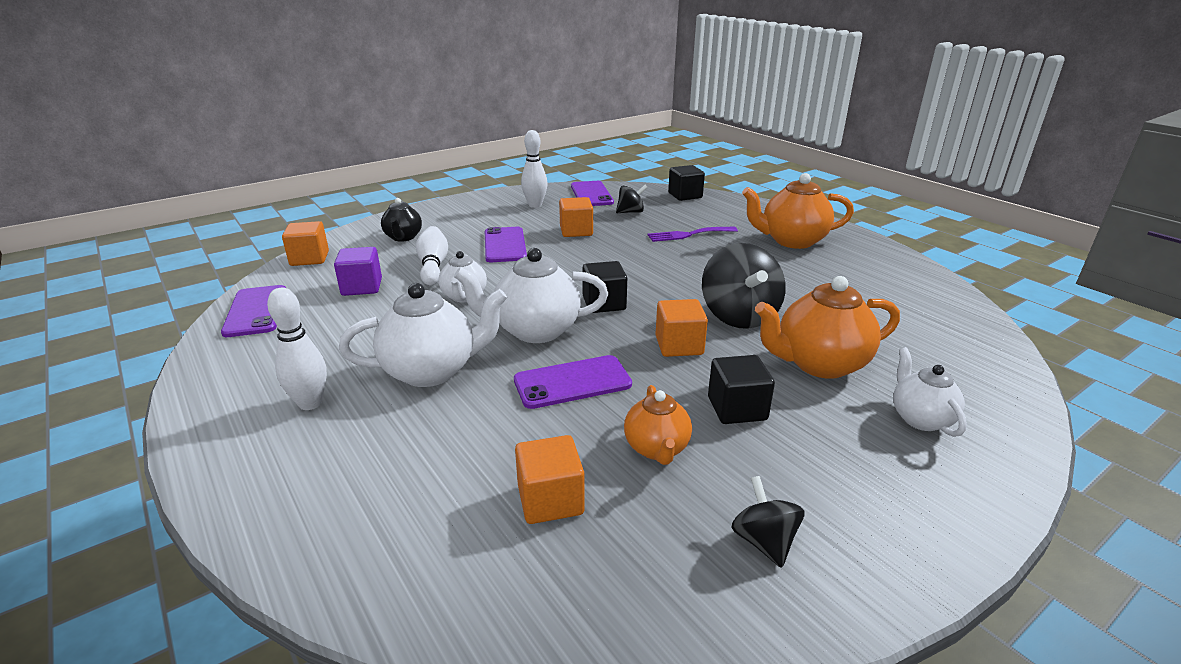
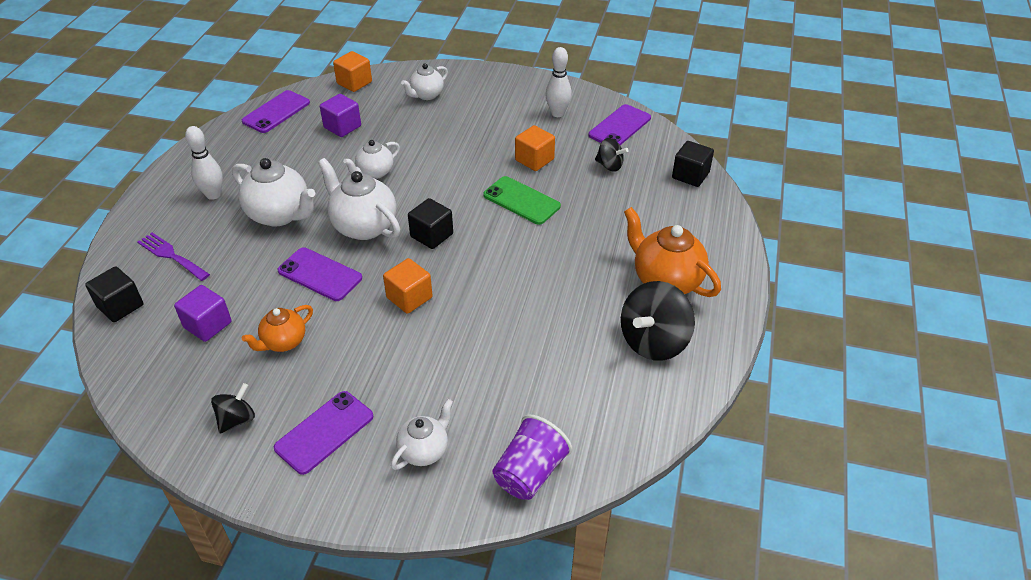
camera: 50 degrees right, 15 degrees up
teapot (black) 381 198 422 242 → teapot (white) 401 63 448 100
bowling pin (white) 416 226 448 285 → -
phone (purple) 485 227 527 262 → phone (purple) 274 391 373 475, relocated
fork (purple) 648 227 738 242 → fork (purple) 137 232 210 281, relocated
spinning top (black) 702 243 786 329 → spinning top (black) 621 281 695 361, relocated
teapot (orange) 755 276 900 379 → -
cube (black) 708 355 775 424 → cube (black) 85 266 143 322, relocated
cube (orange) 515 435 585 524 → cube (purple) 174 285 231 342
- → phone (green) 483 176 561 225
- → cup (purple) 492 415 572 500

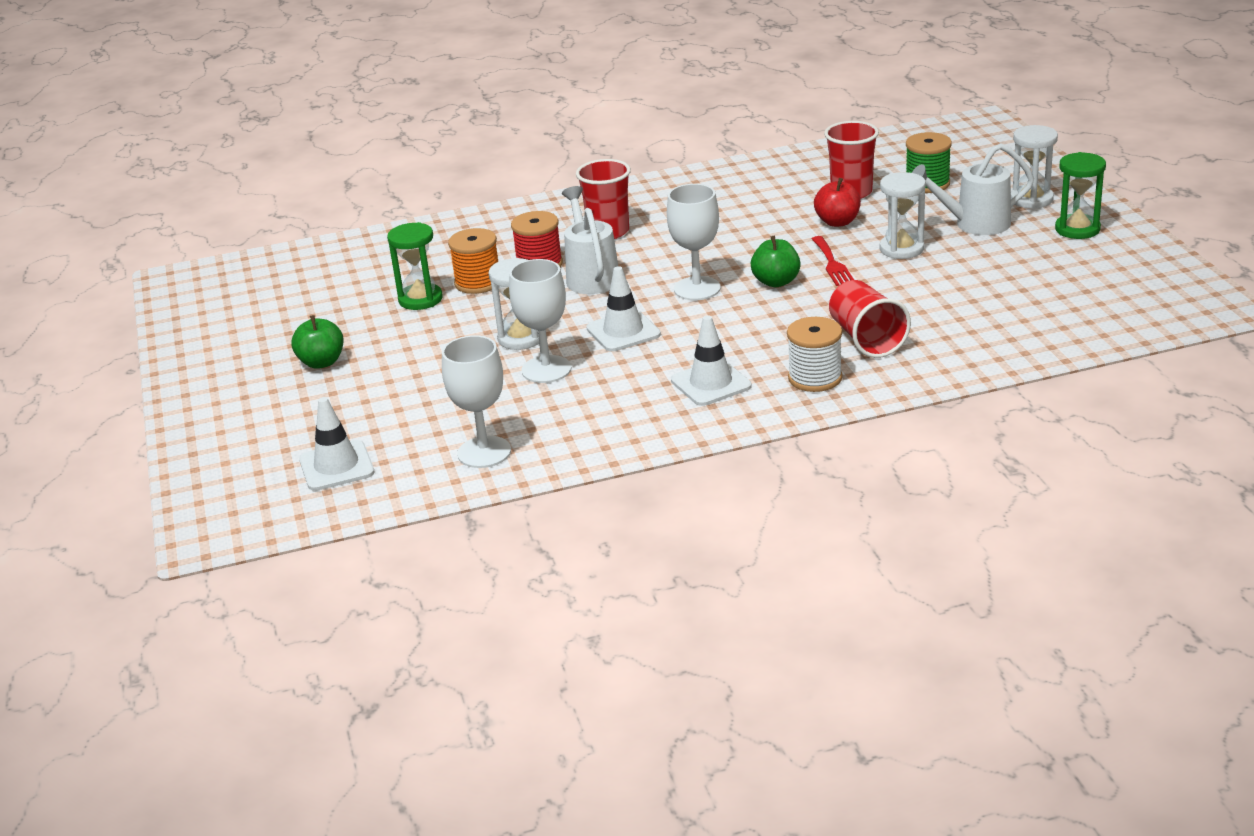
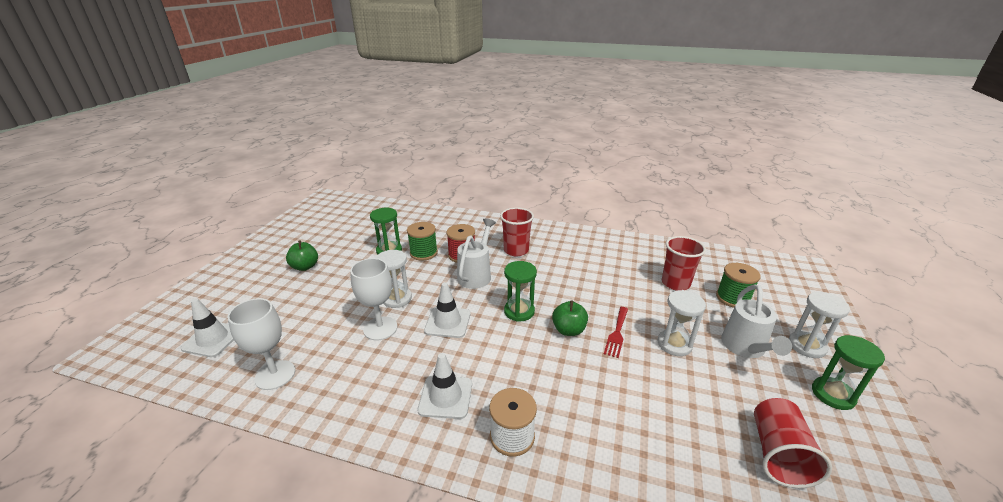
camera: 30 degrees right, 0 degrees up
watering can (white) 912 143 1034 235 → watering can (white) 721 284 792 358, 105 degrees counterclockwise
apple (red) 814 178 861 227 → -
goblet (white) 667 184 721 300 → hourglass (green) 504 261 537 322
spool (orange) 448 228 498 294 → spool (green) 407 222 438 261
cup (red) 829 280 911 358 → cup (red) 754 398 832 488, relocated

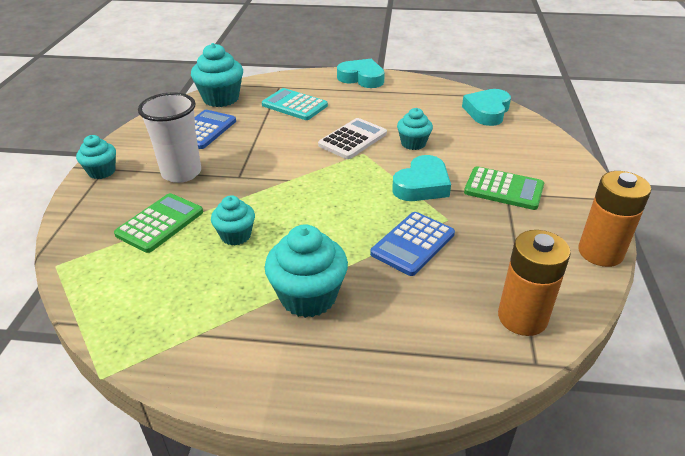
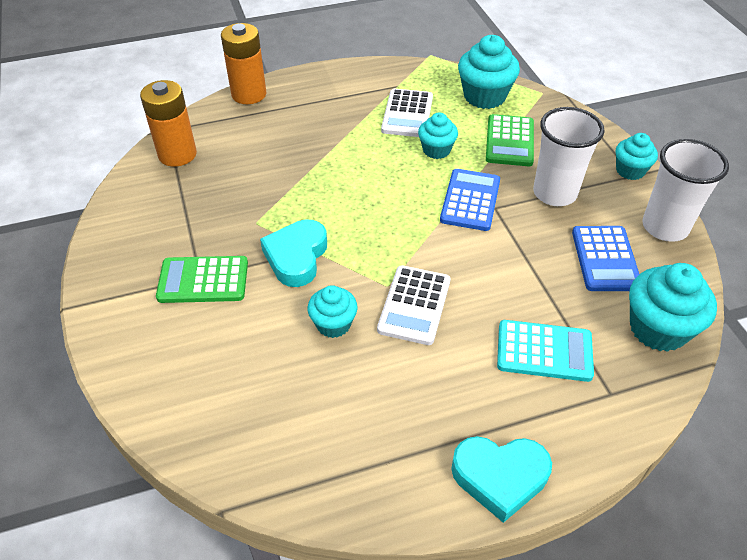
camera: 155 degrees right, 10 degrees up
heart (turquoise) 462 89 511 126 → -
battery (orange) 578 171 651 267 → battery (orange) 221 23 266 104, relocated
calculator (blue) 370 212 455 276 → calculator (blue) 440 169 500 231, relocated
cupcake (turquoise) 265 225 348 318 → cupcake (turquoise) 458 35 520 109, relocated
- → calculator (white) 381 89 433 137
- → cup (white) 642 139 729 242

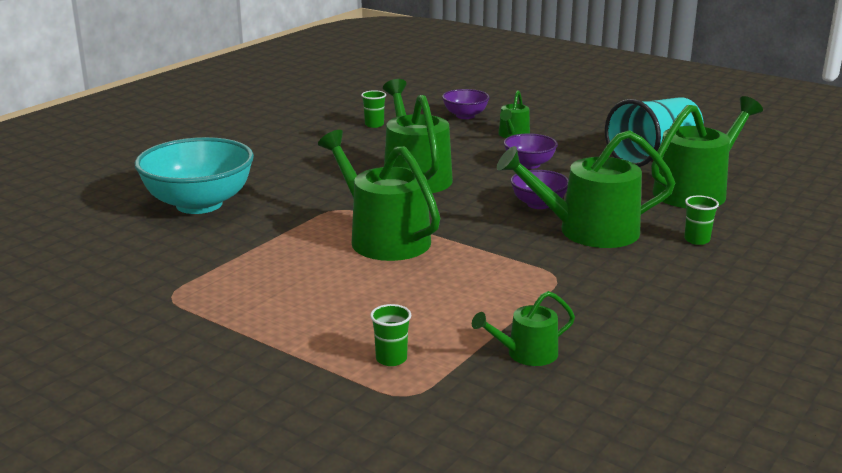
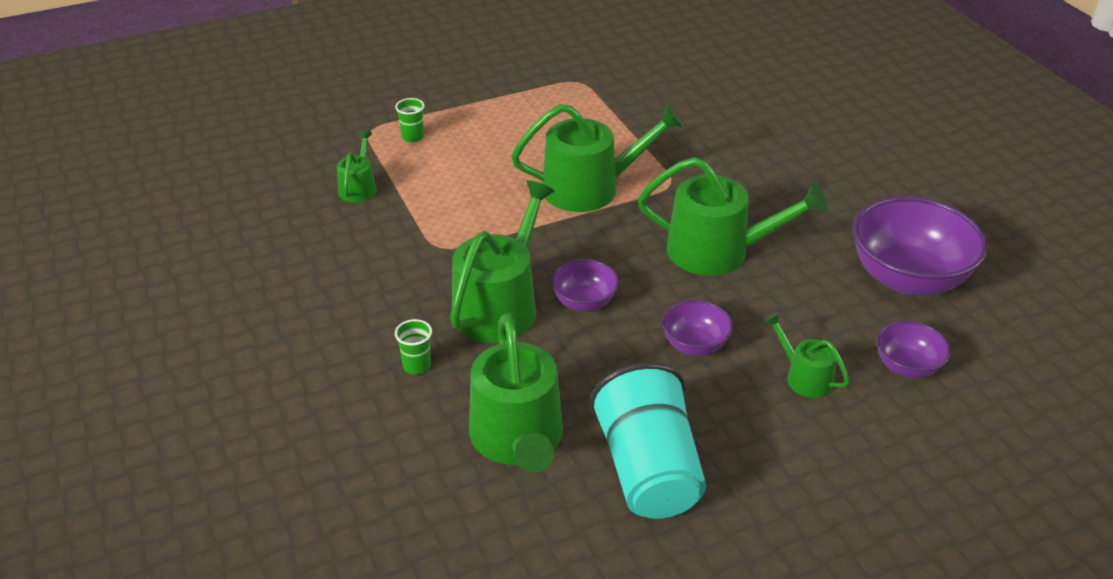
camera: 120 degrees right, 15 degrees up
cup (green) 361 90 386 128 → bowl (purple) 853 196 988 295
bowl (turquoise) 135 137 254 214 → -

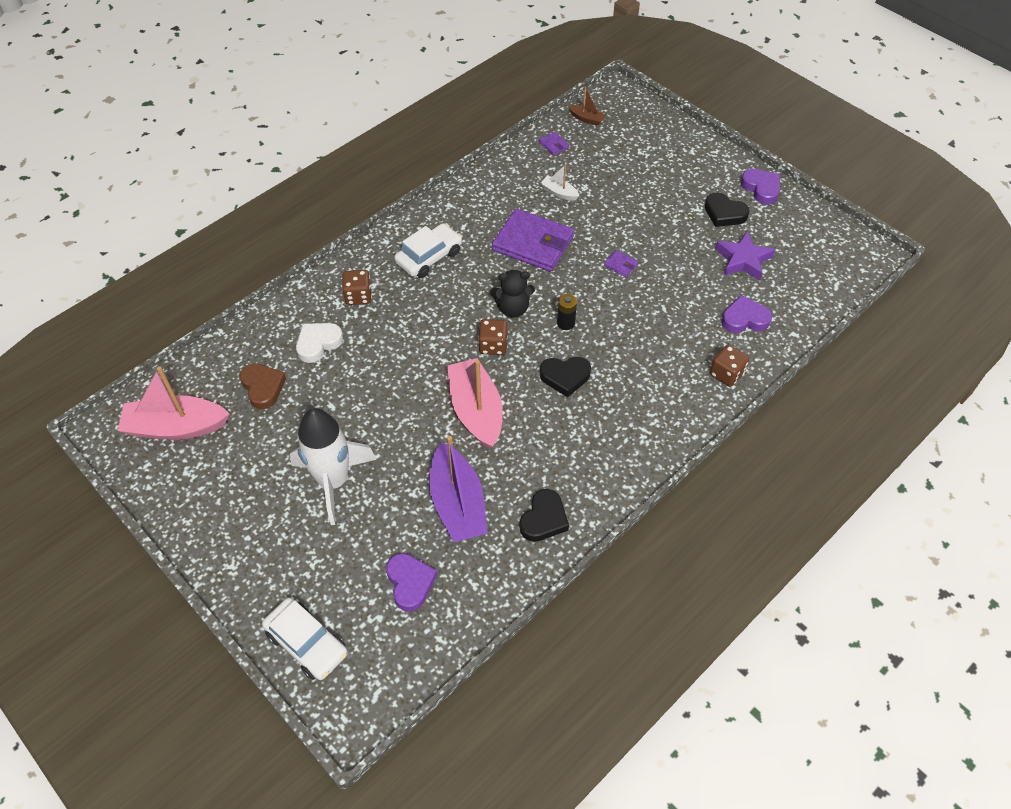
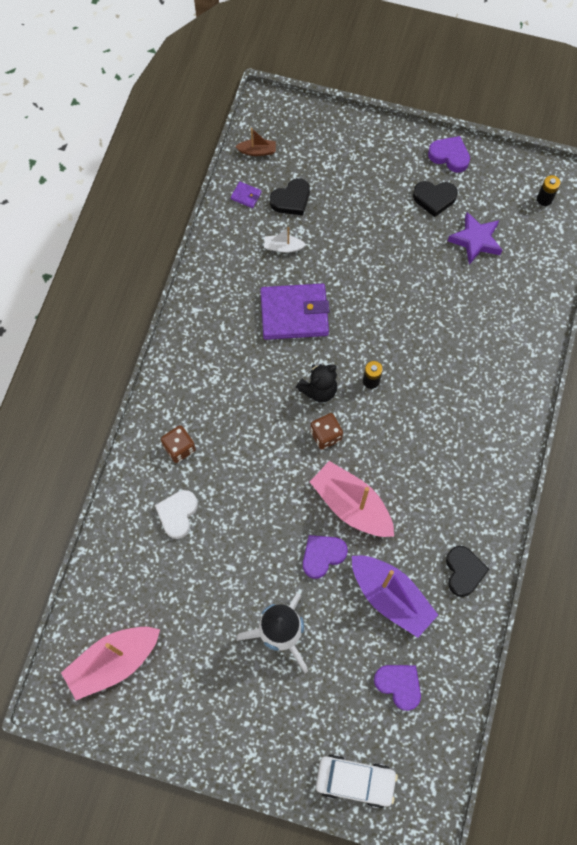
camera: 30 degrees left, 15 degrees up
car (white) 394 223 462 278 → -
wallet (purple) 604 250 638 277 → -
heart (purple) 721 295 772 333 → heart (purple) 303 535 348 579, relocated
dice (brown) 710 345 749 387 → -
heart (black) 540 357 591 397 → heart (black) 270 178 310 215, relocated
heart (brown) 239 363 286 409 → -
- → battery (black) 537 175 560 206

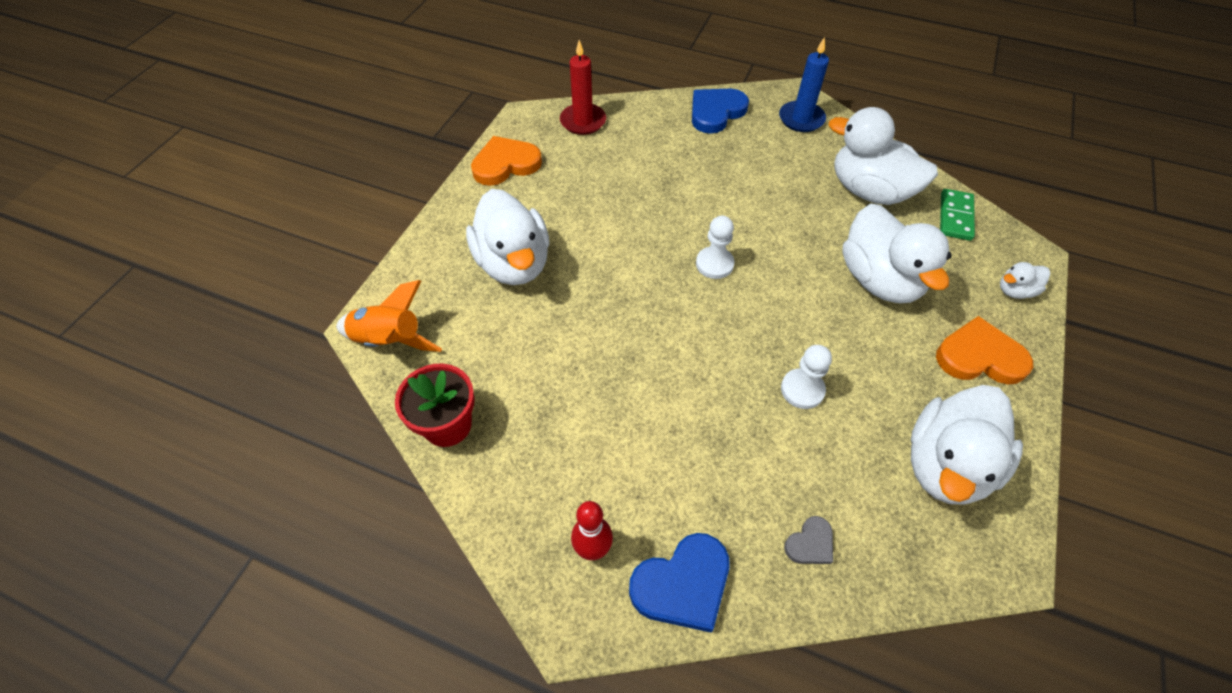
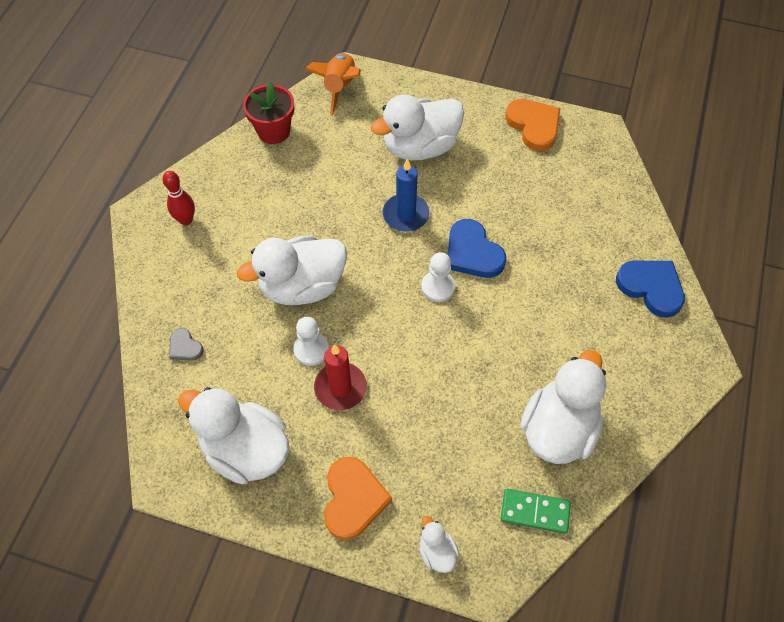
camera: 85 degrees right, 5 degrees up
candle (blue) 779 37 829 132 → candle (blue) 383 159 429 232, relocated
candle (red) 560 40 606 135 → candle (red) 314 344 367 410, relocated
duck (white) 842 204 951 303 → duck (white) 237 236 347 305, relocated
heart (blue) 629 533 729 633 → heart (blue) 448 219 506 278, relocated

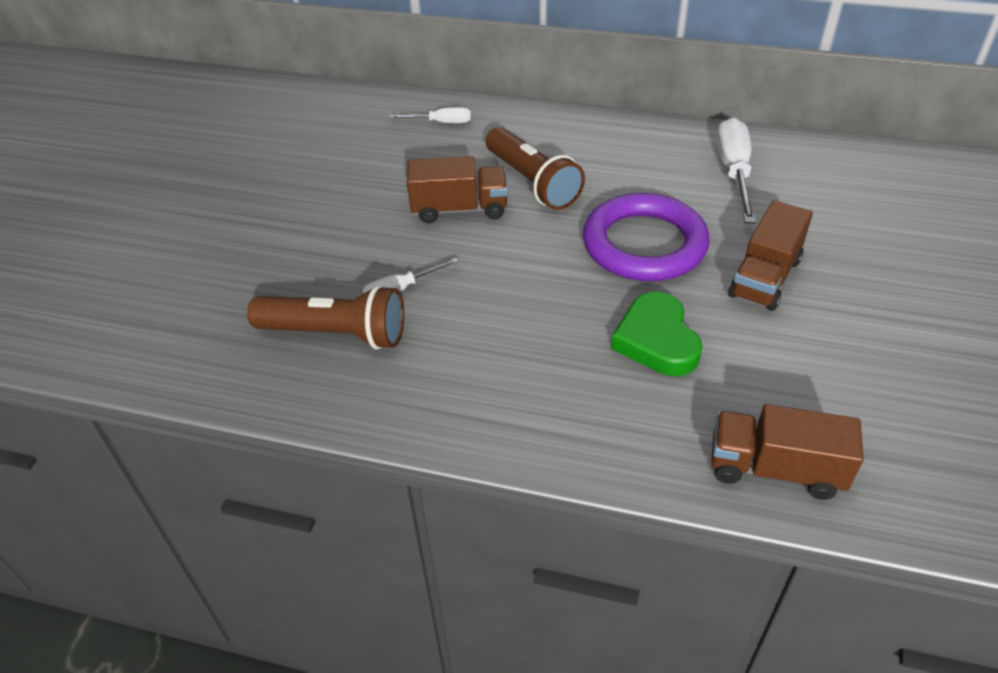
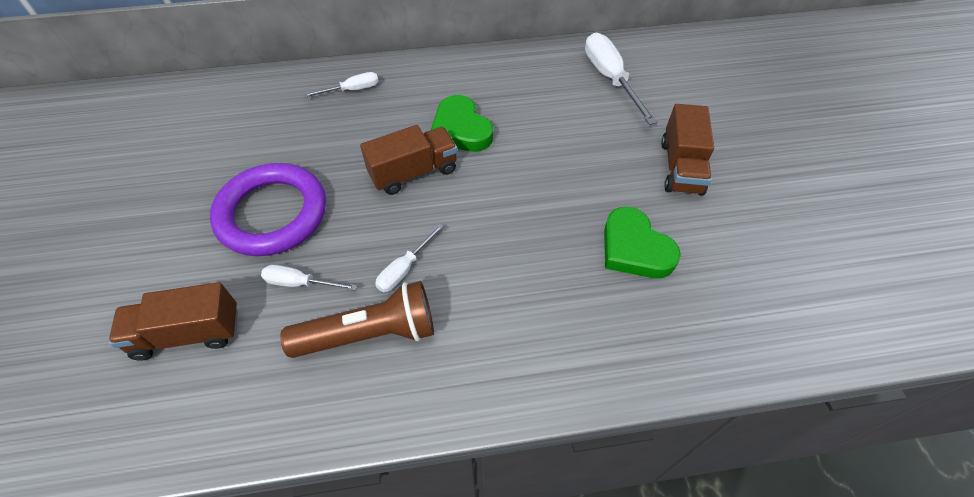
camera: 25 degrees left, 10 degrees up
flashlight (brown) 486 127 585 210 → heart (green) 431 95 493 152
ring (purple) 583 193 710 281 → ring (purple) 210 163 326 256, relocated
truck (brown) 711 404 864 500 → truck (brown) 109 282 238 361, relocated
- → screwdriver (white) 261 265 357 291

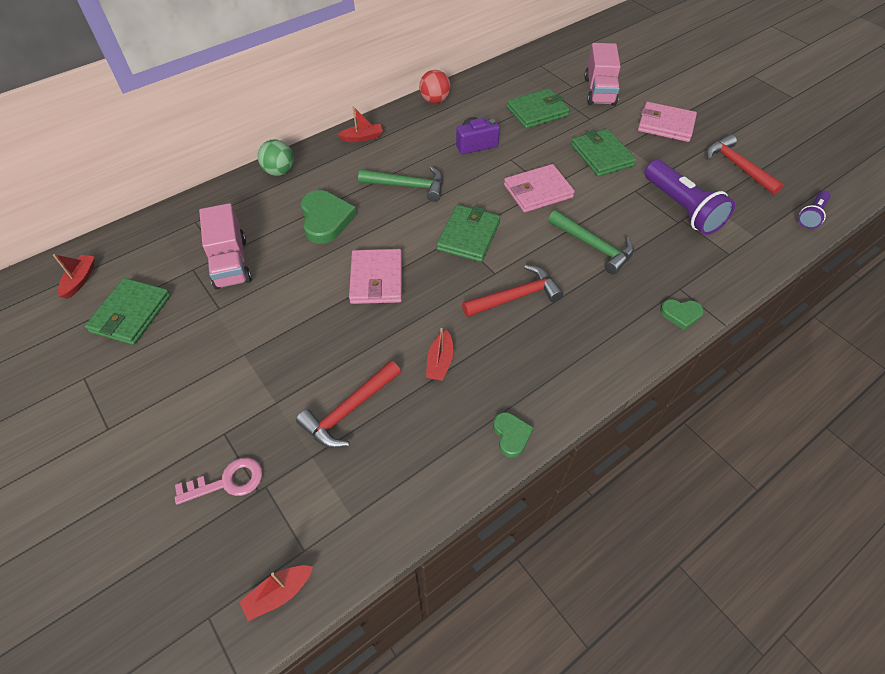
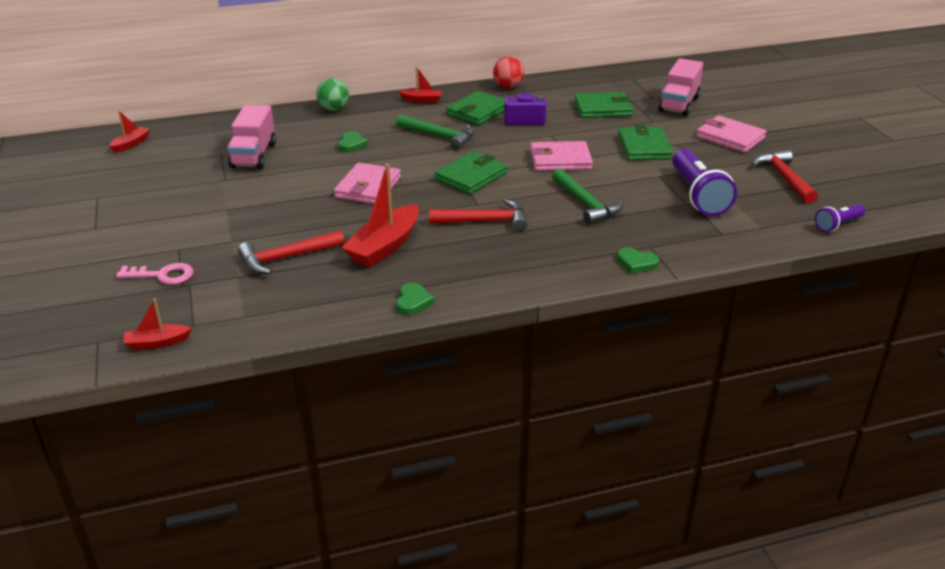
camera: 20 degrees right, 20 degrees down
heart (green) 301 190 357 244 → heart (green) 338 131 368 152, x0.56
wallet (green) 85 278 171 345 → wallet (green) 446 91 505 125, relocated
boat (red) 426 328 454 381 → boat (red) 342 164 419 267, x1.88

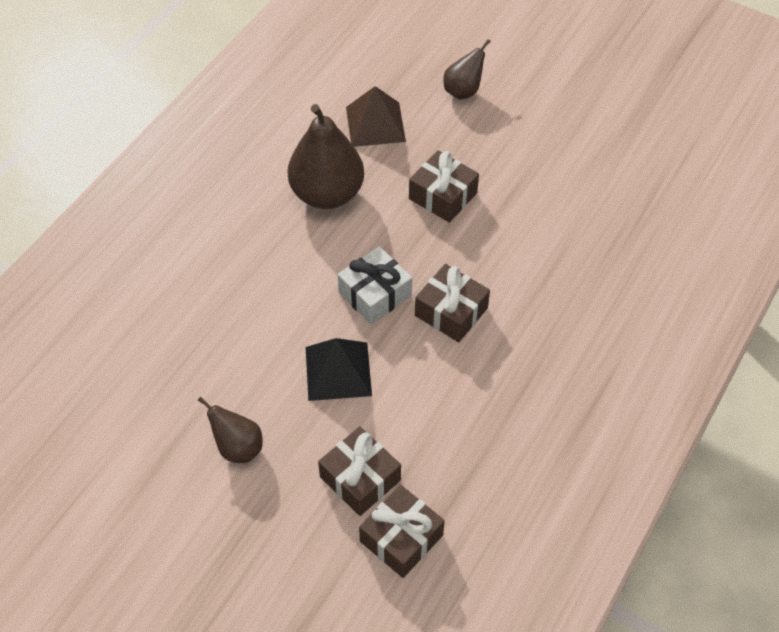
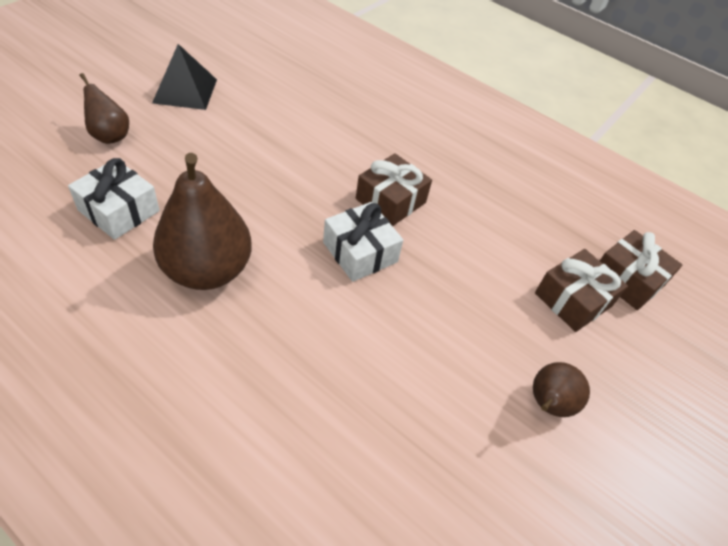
camera: 90 degrees left, 5 degrees down
pyramid (brown) 346 86 406 147 → gift (white) 68 158 160 240
gift (brown) 409 150 479 223 → -
pyramid (black) 306 338 372 401 → pyramid (black) 152 44 217 110, relocated

